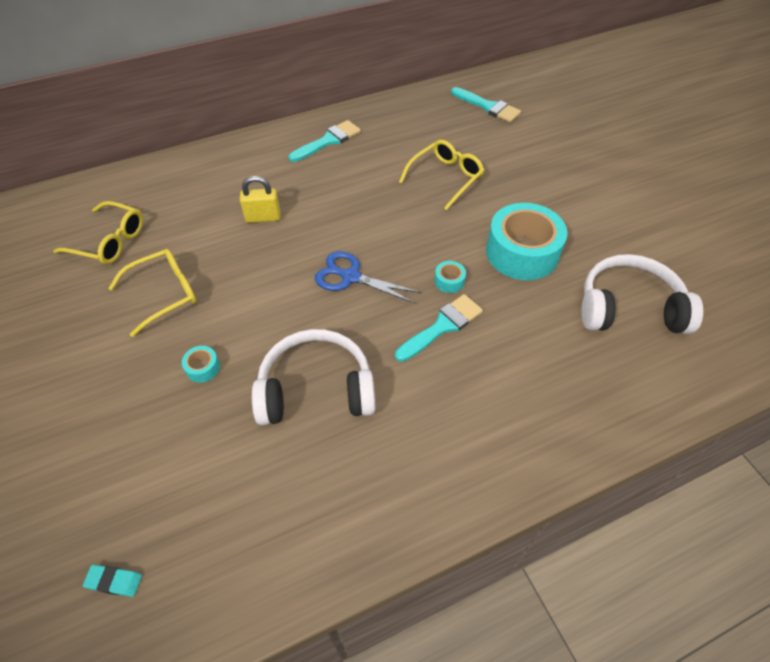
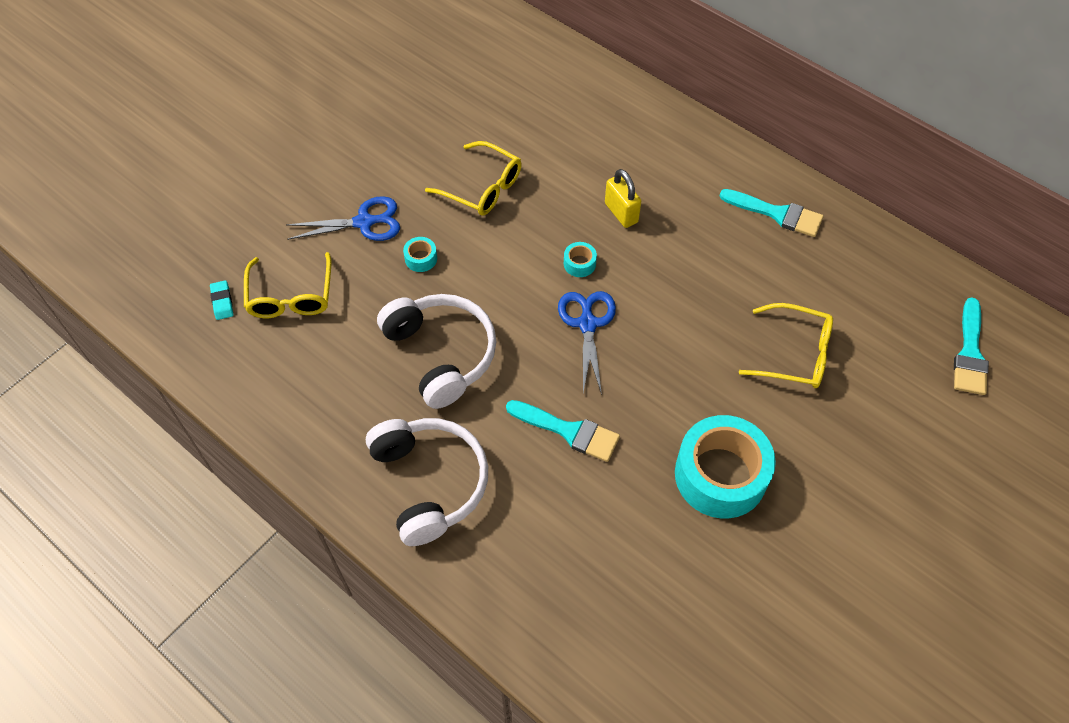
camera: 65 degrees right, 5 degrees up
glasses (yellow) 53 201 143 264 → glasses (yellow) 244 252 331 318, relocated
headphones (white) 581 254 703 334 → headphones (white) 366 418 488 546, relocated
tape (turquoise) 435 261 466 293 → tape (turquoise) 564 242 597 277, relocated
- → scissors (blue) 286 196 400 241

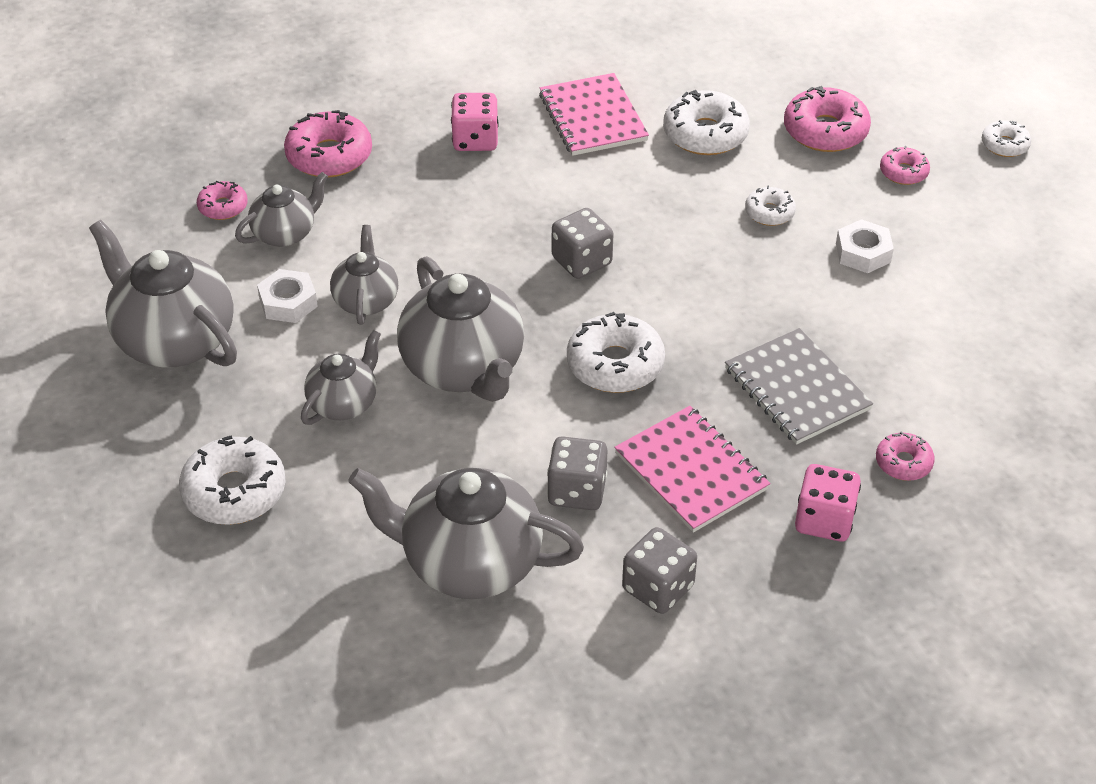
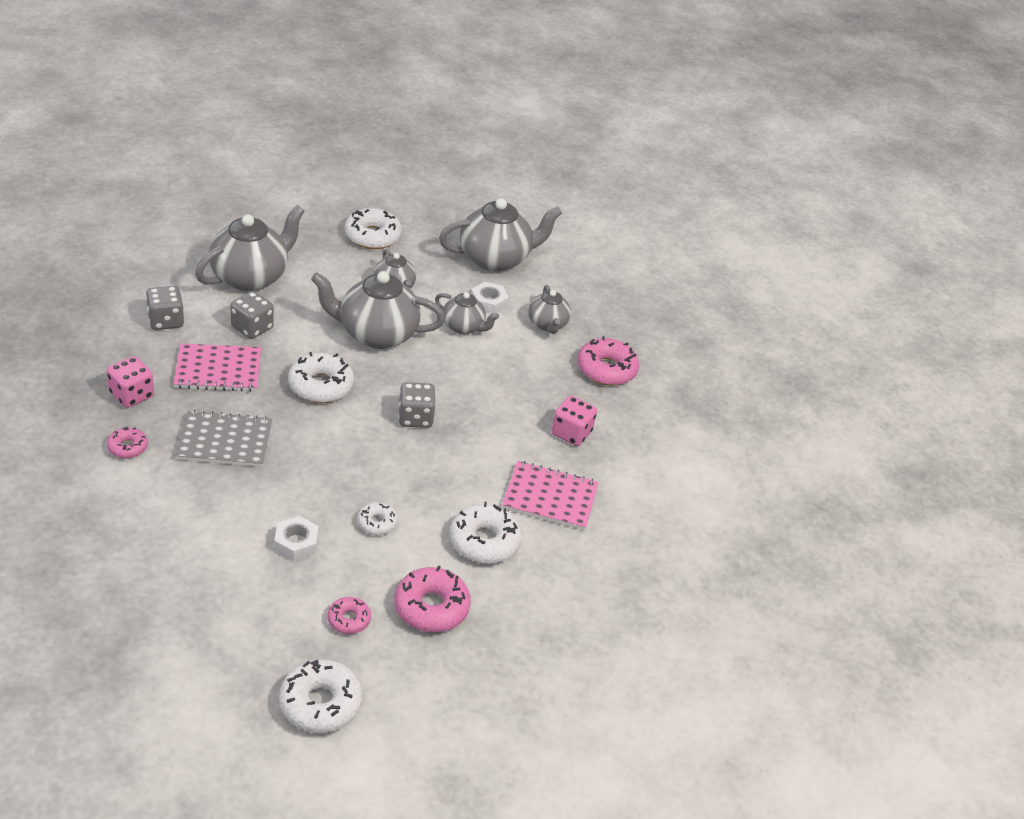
camera: 115 degrees right, 5 degrees down
donut (white) 981 120 1031 157 → donut (white) 279 659 362 733, x1.78
donut (pink) 197 181 248 220 → -

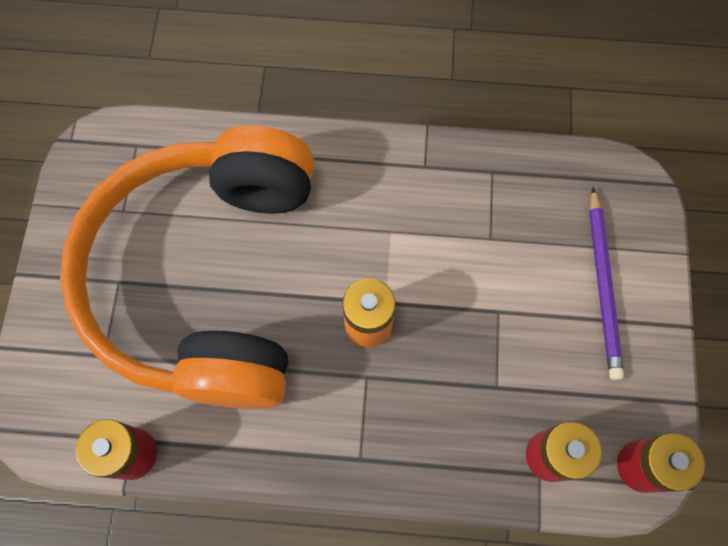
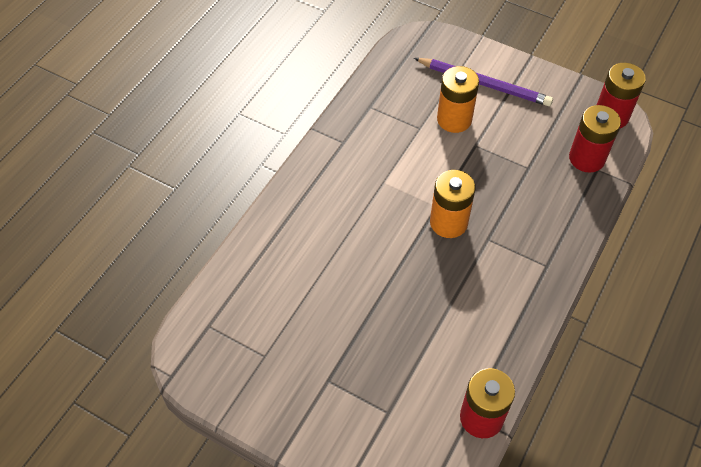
camera: 65 degrees left, 15 degrees down
headphones (orange) 60 126 314 409 → -
- → battery (orange) 437 66 479 133

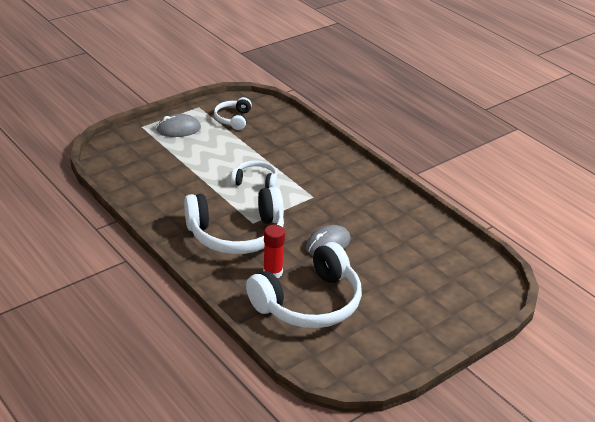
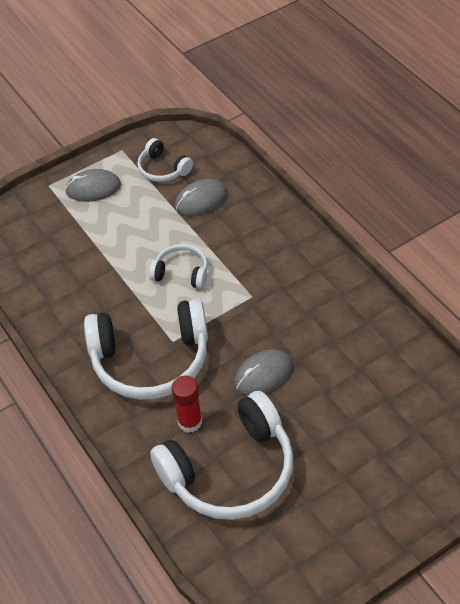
camera: 10 degrees right, 15 degrees up
headphones (white) 214 97 252 130 → headphones (white) 137 138 193 182, 60 degrees counterclockwise
- → mouse (grey) 175 179 227 216

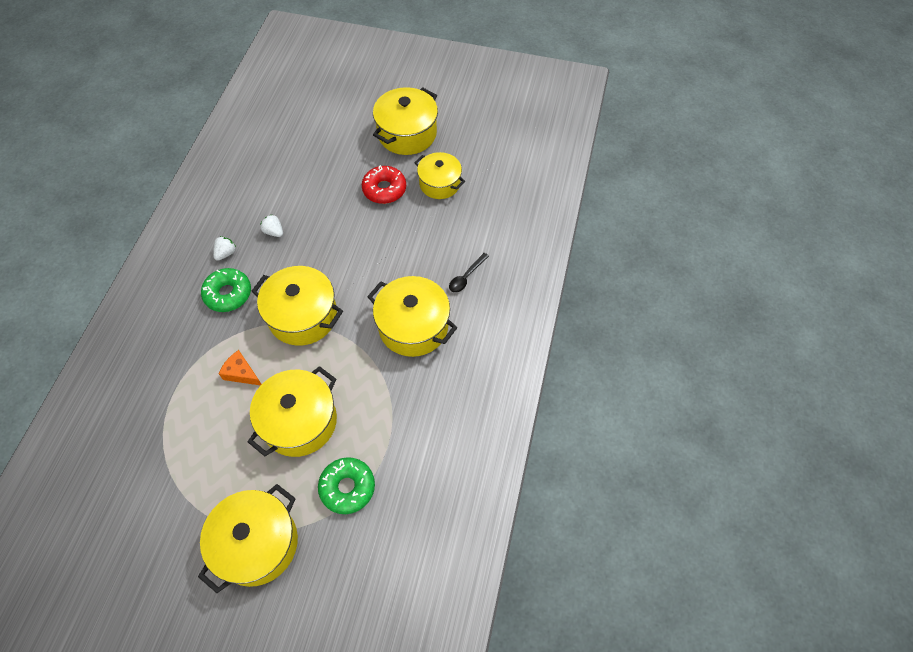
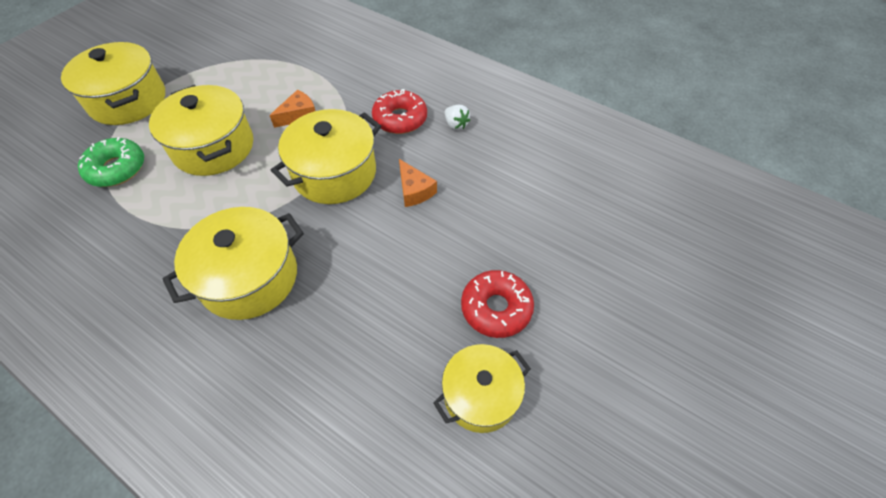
camera: 110 degrees right, 5 degrees down
pot (yellow) 373 87 438 155 → -
strawberry (white) 260 214 283 237 → -
spoon (black) 449 253 489 293 → -
donut (green) 201 268 251 312 → donut (red) 372 89 427 134
- → cheese (orange) 399 159 437 207

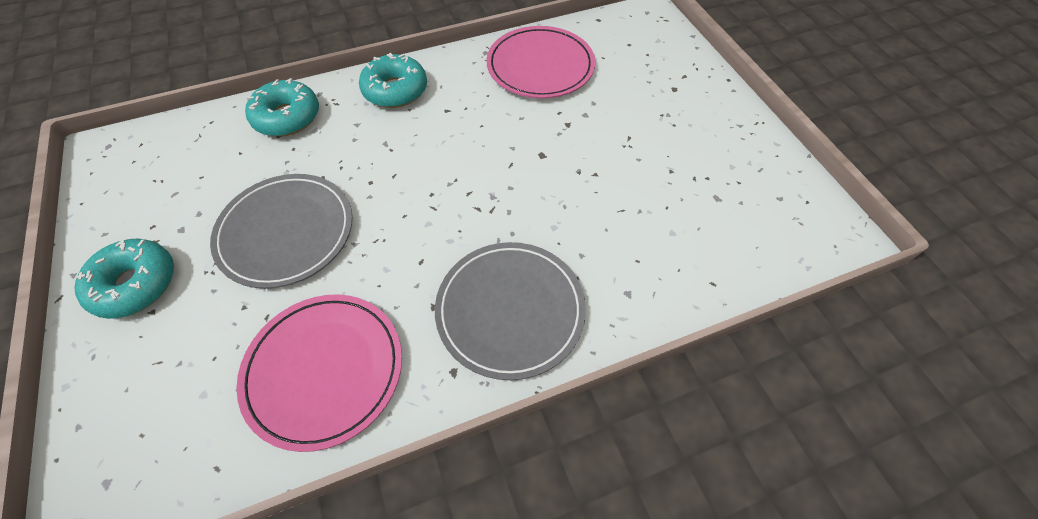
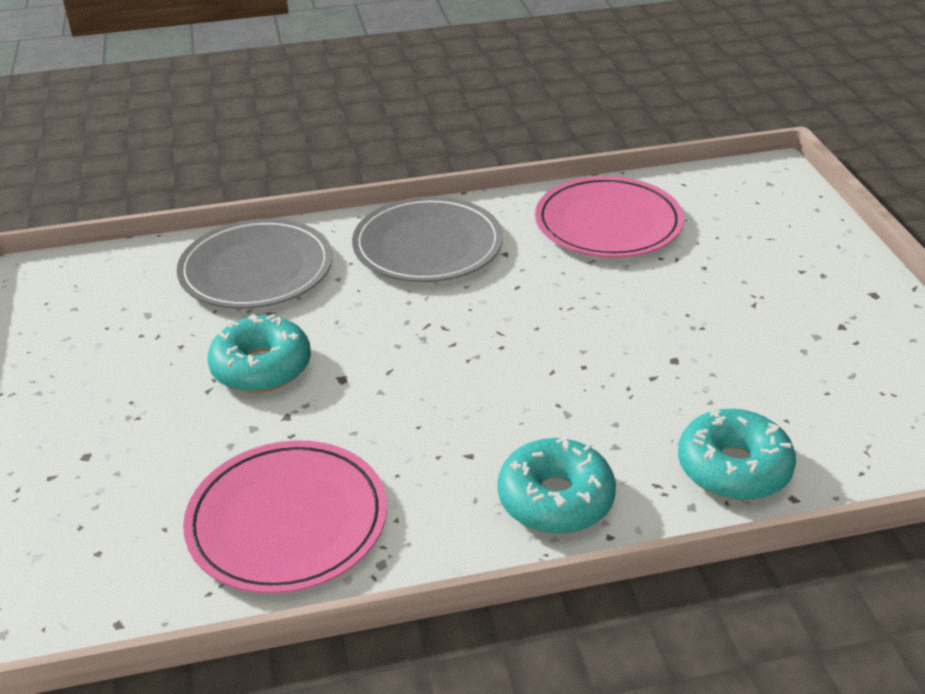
camera: 170 degrees left, 20 degrees down
plate (grey) 210 174 352 288 → plate (grey) 177 219 333 309, relocated
donut (turquoise) 74 239 174 319 → donut (turquoise) 207 314 311 393, relocated

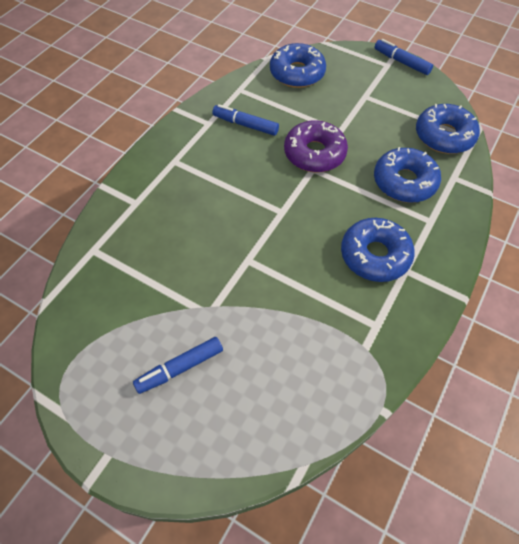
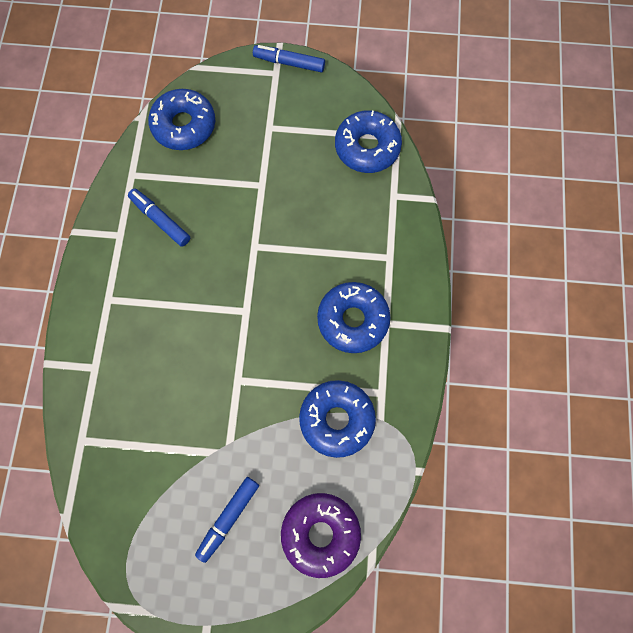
camera: 25 degrees left, 15 degrees up
marker (blue) 212 104 279 136 → marker (blue) 128 188 190 247, 45 degrees clockwise
donut (purple) 284 120 348 172 → donut (purple) 281 493 361 578, relocated
donut (blue) 374 147 441 203 → donut (blue) 299 380 376 458, relocated

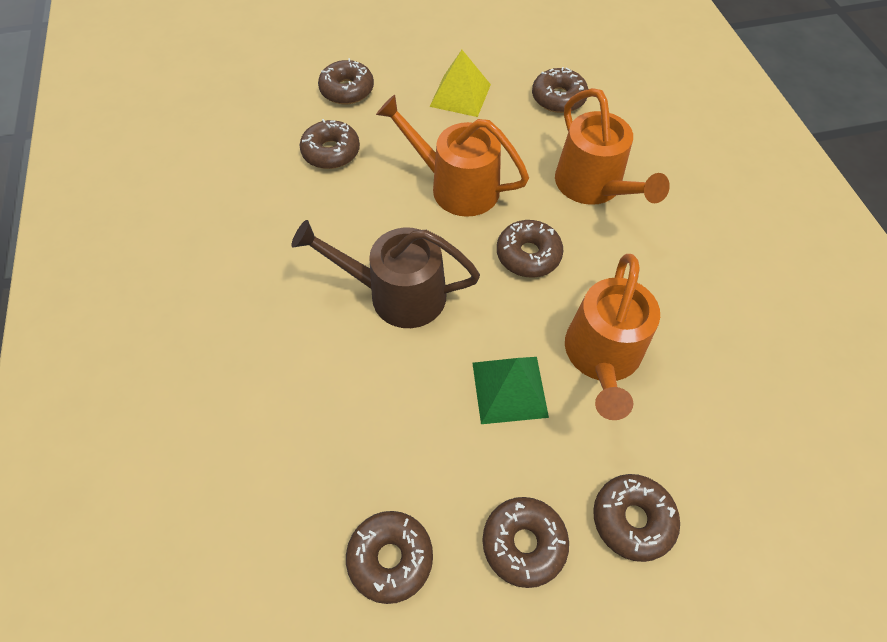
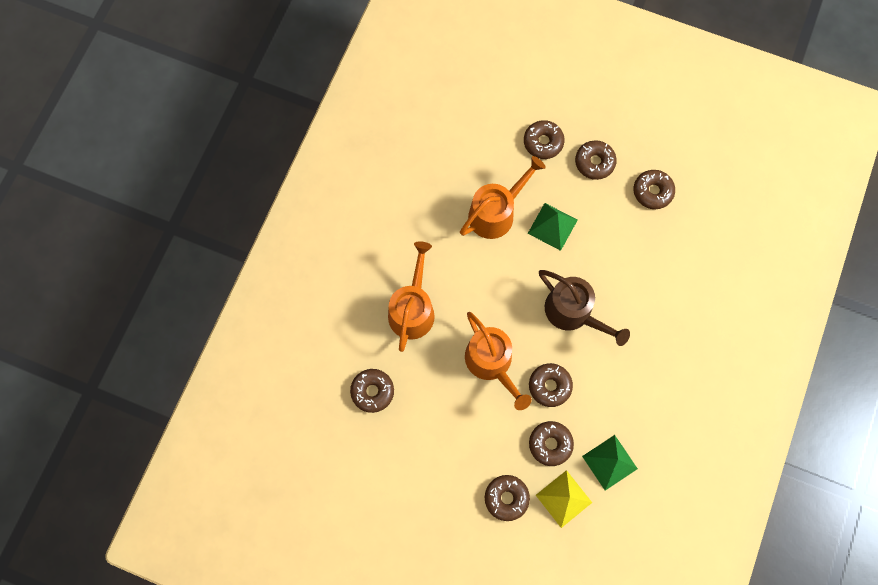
camera: 145 degrees left, 15 degrees up
pyramid (yellow) 429 50 491 117 → pyramid (yellow) 536 470 592 528, relocated
donut (brown) 497 220 563 278 → donut (brown) 529 363 573 407, relocated
- → pyramid (green) 582 435 638 490

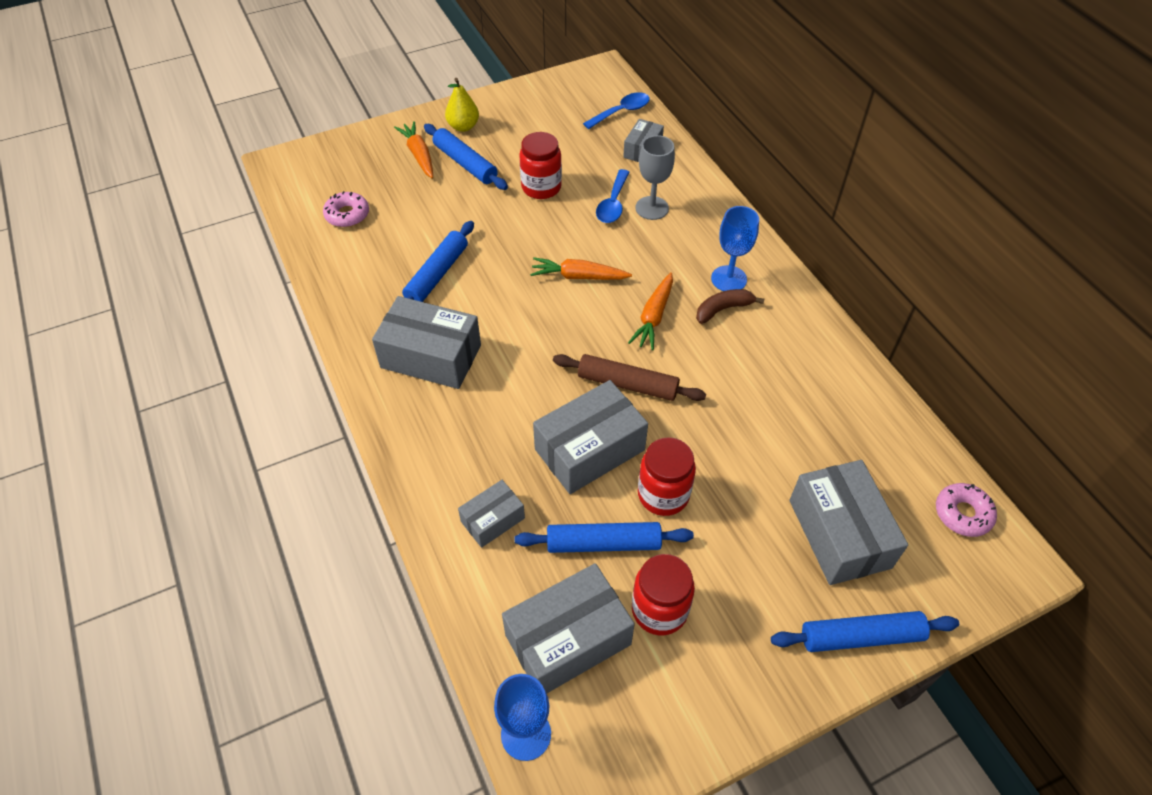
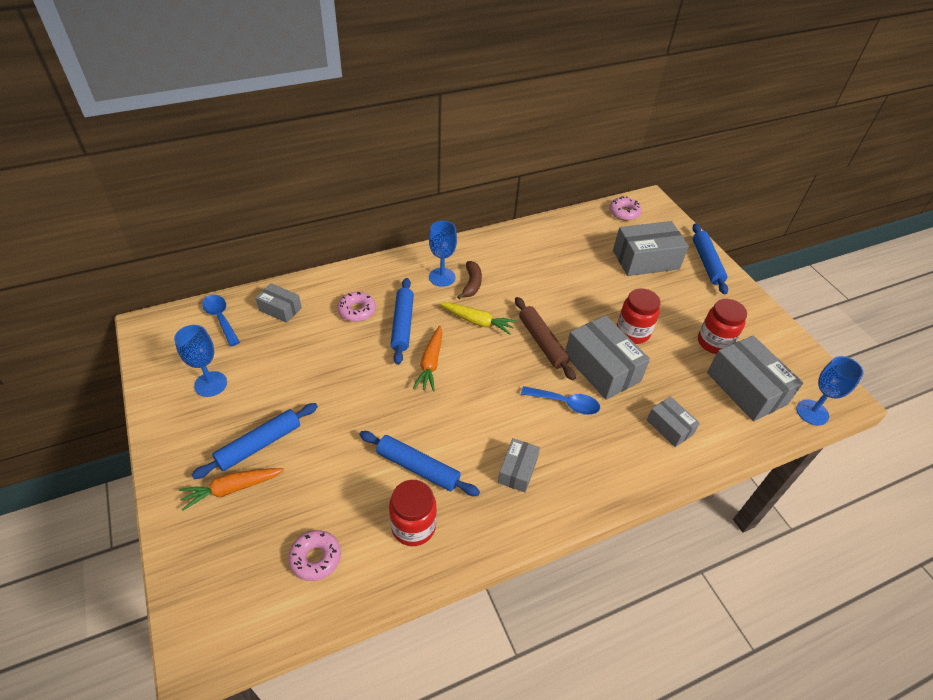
camera: 90 degrees left, 5 degrees down
pear (yellow) 445 78 479 132 → -
jar (red) 519 132 562 199 → jar (red) 389 480 437 546, relocated
goblet (grey) 635 135 675 220 → donut (pink) 337 292 376 322
spoon (blue) 596 169 630 223 → spoon (blue) 521 386 600 415, relocated
carrot (orange) 628 272 673 350 → carrot (yellow) 440 302 517 335
banana (brown) 696 289 764 324 → banana (brown) 457 261 482 299, 150 degrees counterclockwise
box (grey) 372 296 481 389 → box (grey) 498 438 540 493, x0.55
rolling pin (brown) 553 354 706 401 → rolling pin (brown) 515 297 576 380, 45 degrees counterclockwise
rolling pin (blue) 515 522 694 553 → rolling pin (blue) 390 278 414 365, relocated
- → goblet (blue) 174 325 227 397

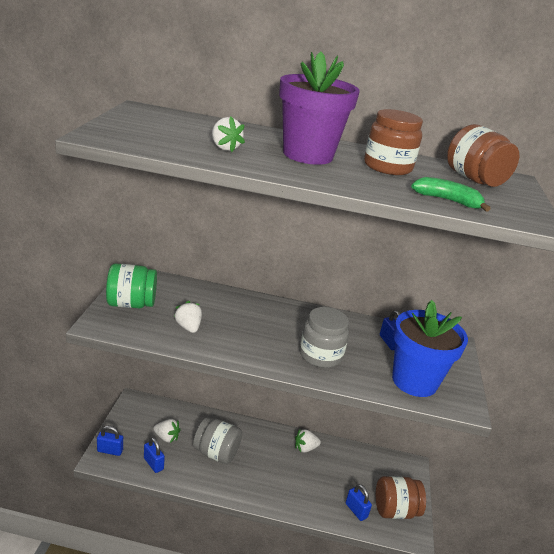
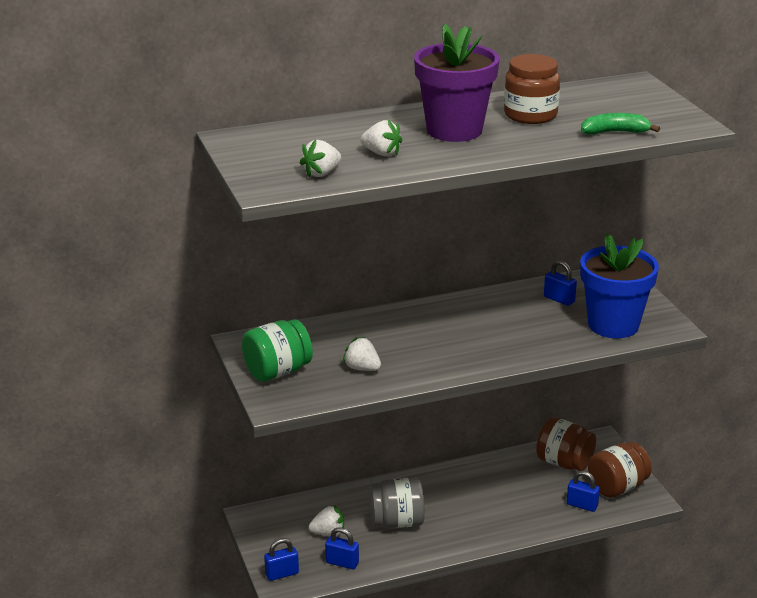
camera: 25 degrees left, 0 degrees up
jar (brown) 447 124 519 187 → jar (brown) 536 417 596 471, relocated
jar (grey) 300 307 349 368 → -
strawberry (white) 295 429 321 452 → strawberry (white) 300 140 341 177, relocated

